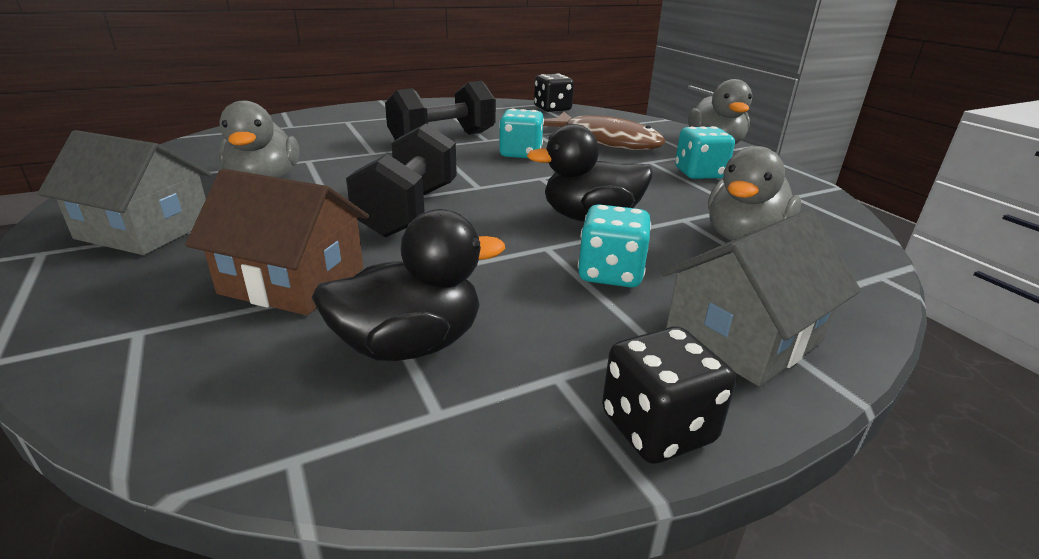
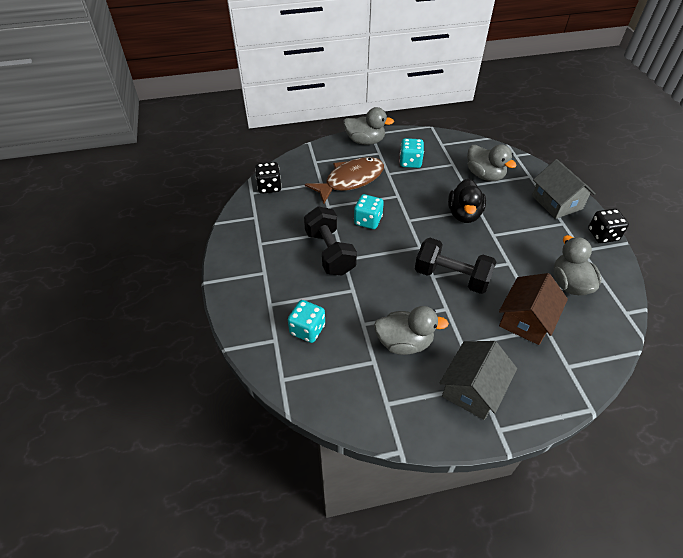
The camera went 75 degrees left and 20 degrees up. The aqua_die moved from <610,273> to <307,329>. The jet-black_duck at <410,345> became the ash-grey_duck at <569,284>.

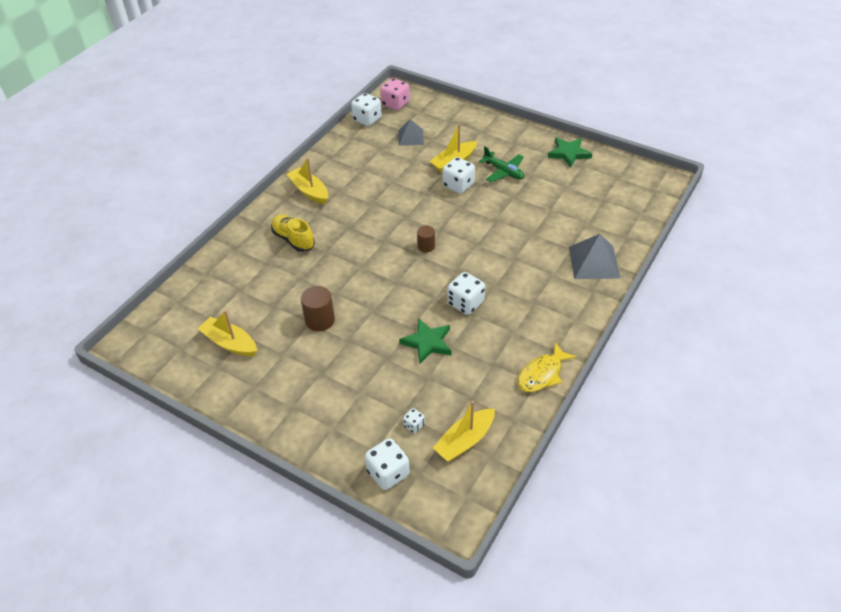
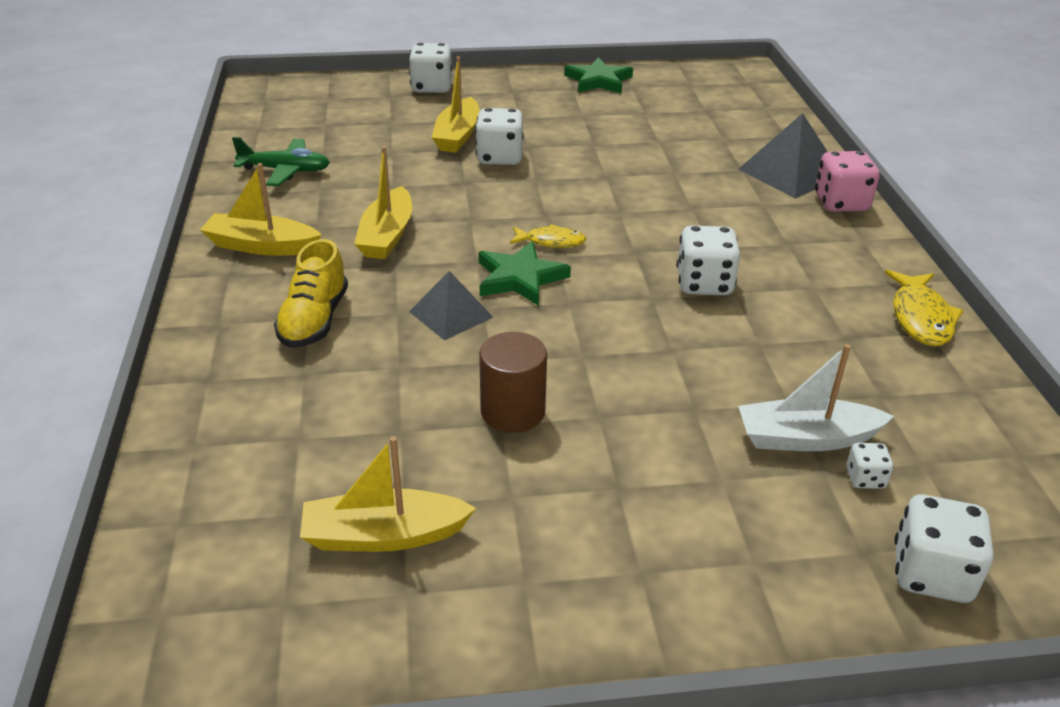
The camera went 40 degrees left and 10 degrees down. The green_plane moved from <503,172> to <285,170>. The golden_lace-up_shoe at <293,239> turned 90 degrees counterclockwise. The golden_boat moved from <465,441> to <387,236>. The pure_white_die moved from <367,119> to <431,87>. The ash-grey_pyramid_shape moved from <410,137> to <451,314>. The green_five-pointed_star moved from <427,342> to <520,278>. The dark_brown_cylinder_shape at <426,246> was replaced by the golden_fish at <551,241>. The pure_white_boat at <806,438> appeared. The rosy_die moved from <395,104> to <841,203>.

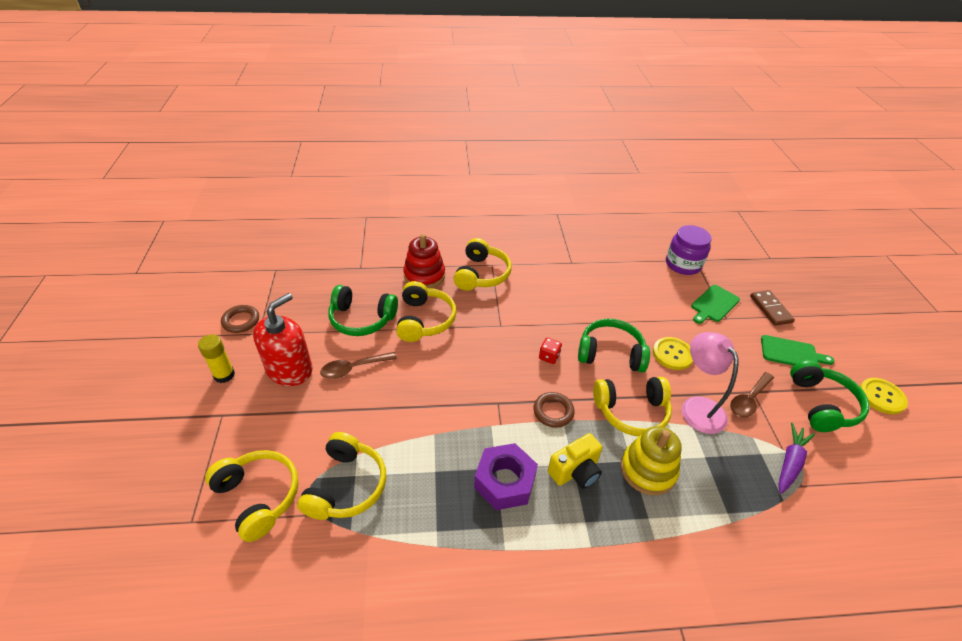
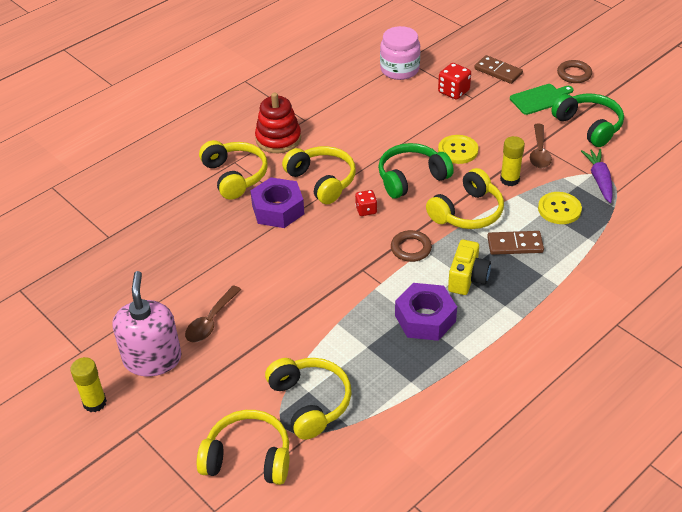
The camera went 35 degrees left and 0 degrees up. The scarlet_soap_pump at <289,369> became the rosy_soap_pump at <152,359>. The violet_nut at <278,209> appeared. The scarlet_stacking_rings moved from <424,275> to <278,139>. The golden_over-ear_headphones moved from <424,320> to <322,181>. The violet_jar at <683,264> became the rosy_jar at <399,69>. The green_chopping_board at <714,304> was replaced by the scarlet_die at <453,91>. The golden_stacking_rings at <648,470> was replaced by the dark_brown_domino at <515,245>. The rosy_reading_lamp at <697,407> was replaced by the golden_stick_of_glue at <509,179>. The golden_sewing_button moved from <881,397> to <559,209>. The dark_brown_hoop moved from <241,321> to <574,74>. The green_over-ear_headphones at <361,319> disappeared.

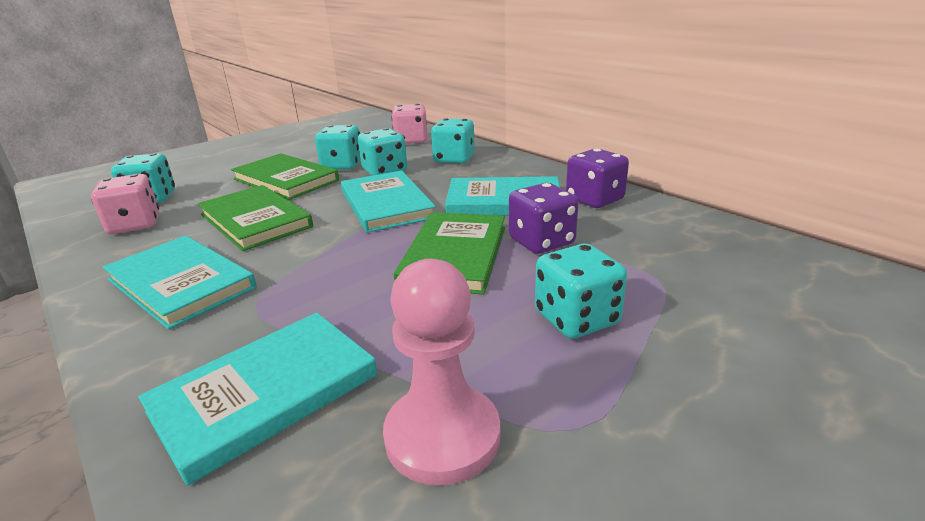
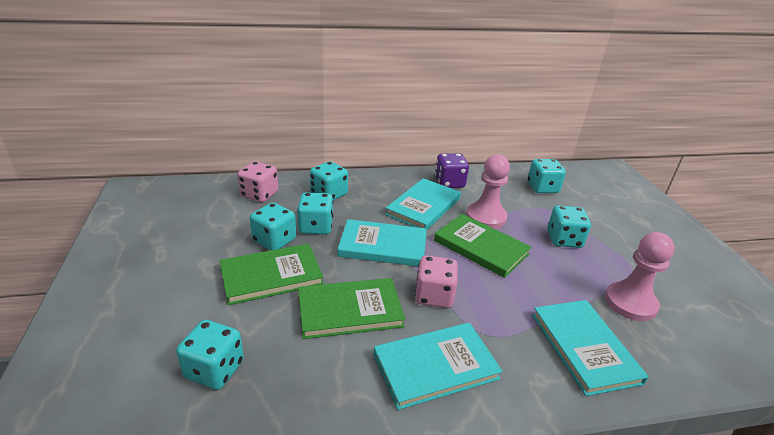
The camera went 65 degrees left and 5 degrees up. The rosy_die moved from <135,225> to <434,296>. The violet_die at <541,242> was replaced by the rosy_chess_pawn at <486,217>. The aqua_die at <542,188> appeared.

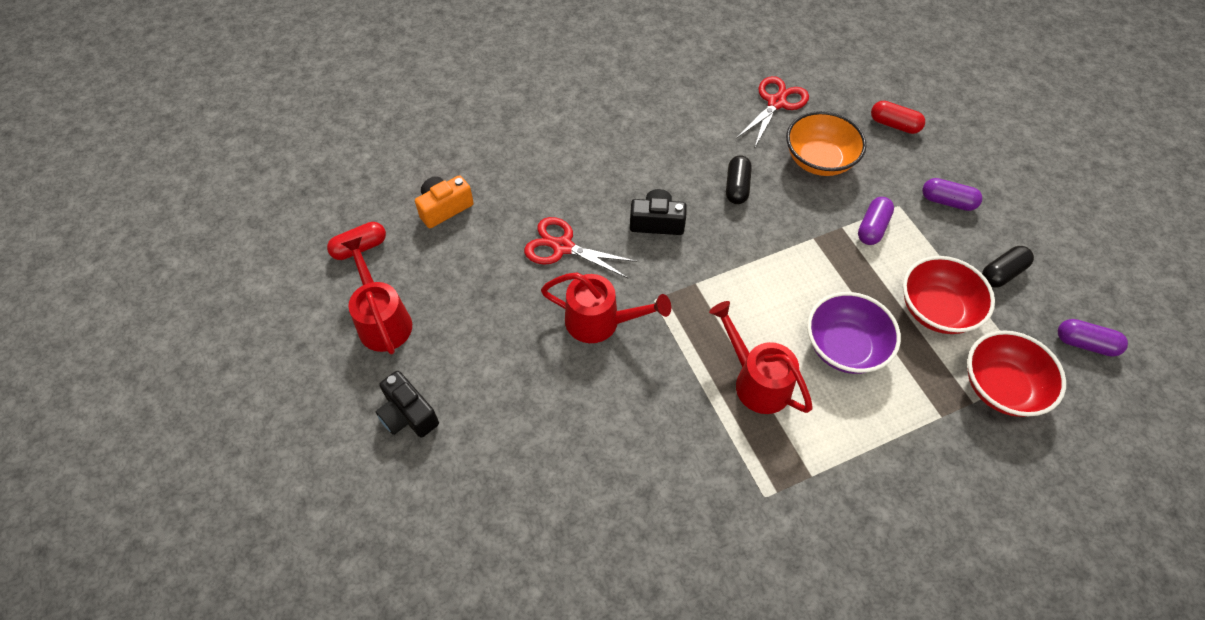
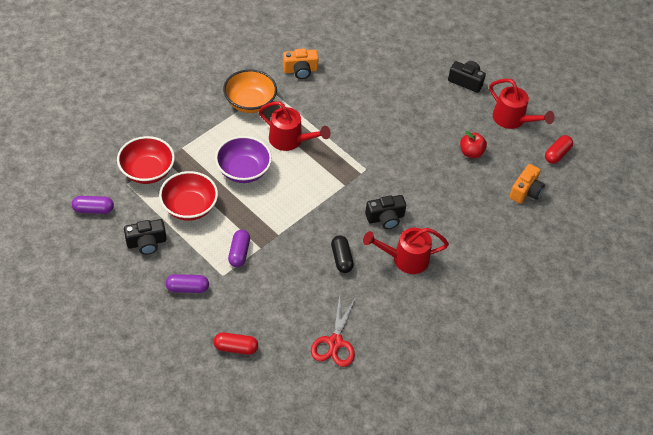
The camera went 155 degrees right and 5 degrees down. The jet-black_pill_shape at <1002,273> was replaced by the jet-black_camera at <146,243>. The orange-coloured_serving_bowl moved from <819,160> to <250,102>. The orange-coloured_camera at <300,70> appeared. The scarlet_watering_can moved from <600,322> to <405,259>. The scarlet_apple at <471,152> appeared. The scarlet_scissors at <562,247> disappeared.

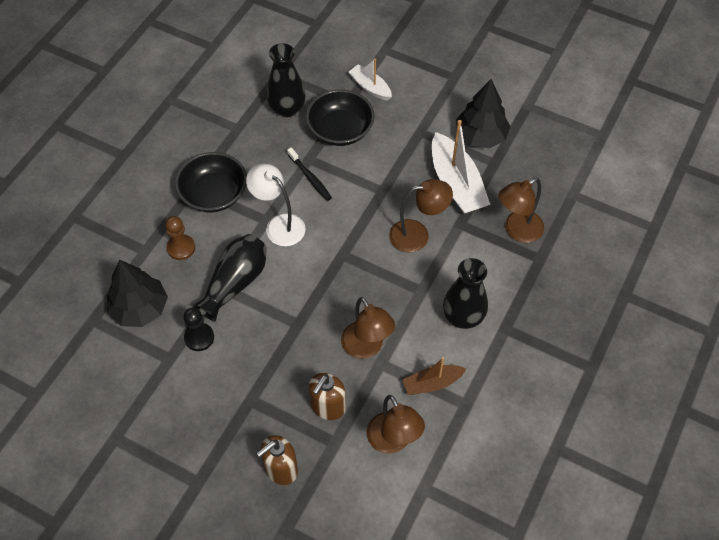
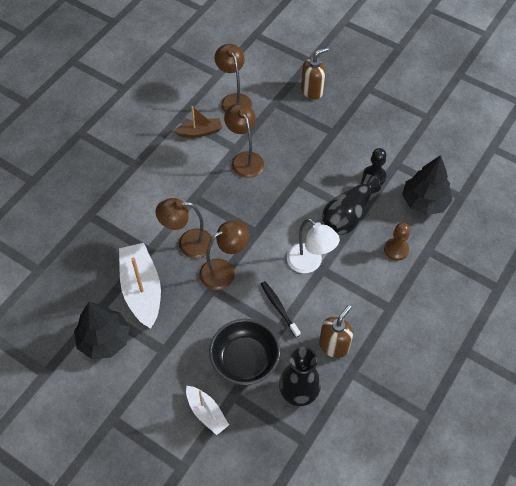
The camera went 175 degrees left and 0 degrees up. The dark_brown_reading_lamp moved from <517,231> to <224,271>. The dark_brown_soap_pump moved from <327,407> to <334,345>. The jet-black_serving_bowl at <214,194> disappeared. The jet-black_vase at <463,317> disappeared.

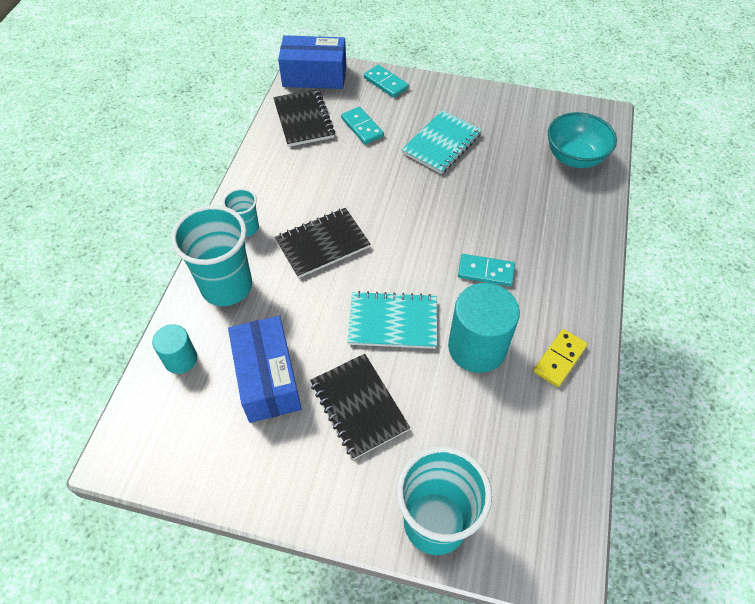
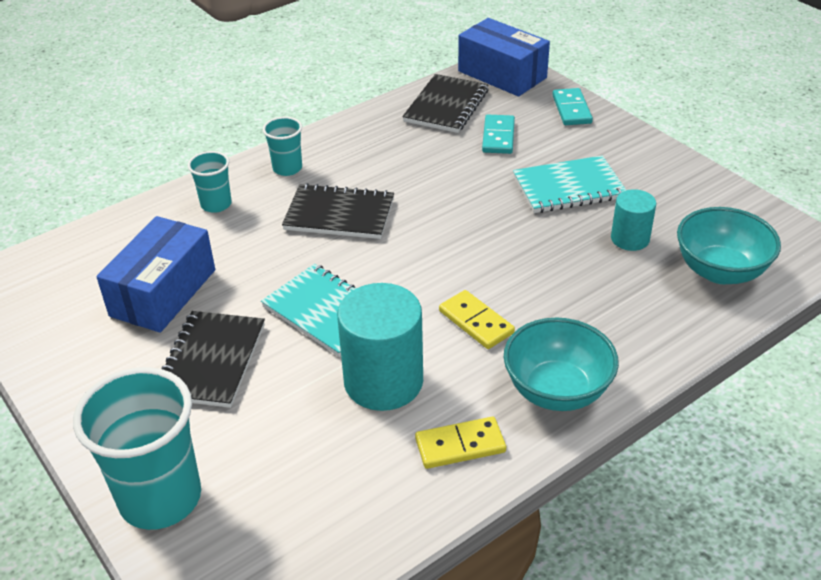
The camera went 40 degrees right and 15 degrees down. The aqua_tumbler at <227,286> changed to 0.51 times the size. The aqua_domino at <485,272> became the golden_domino at <476,322>. The aqua_serving_bowl at <556,391> appeared. The aqua_cylinder_shape moved from <180,359> to <630,239>.

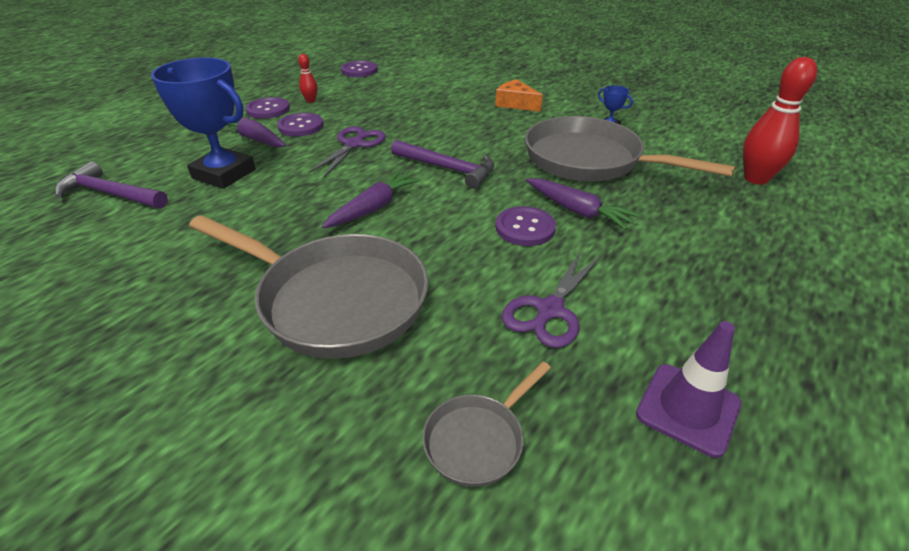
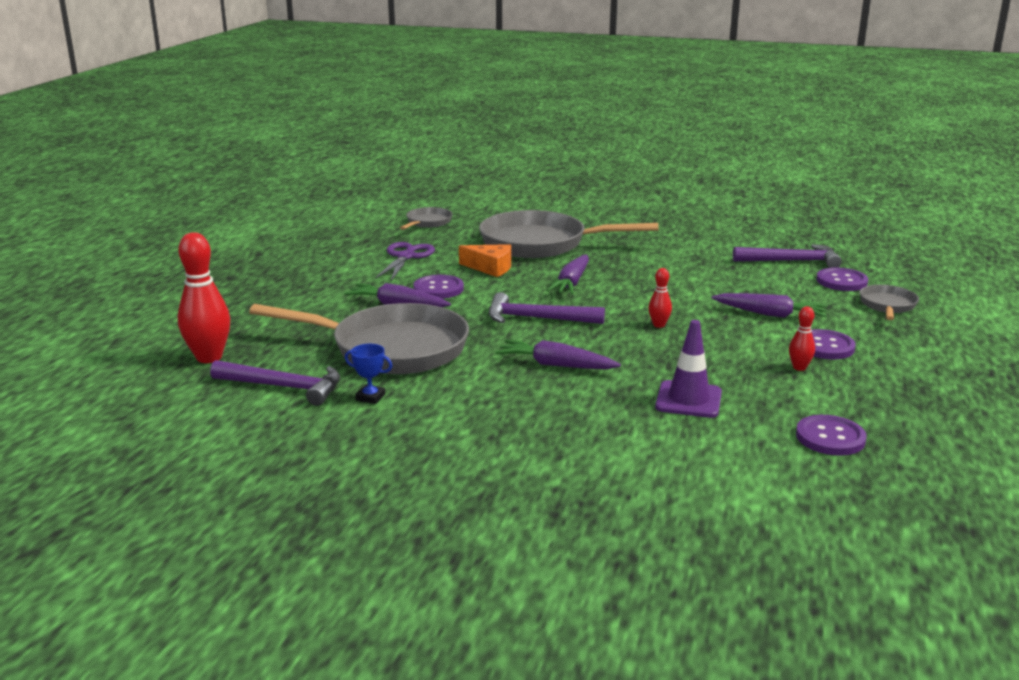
The camera went 160 degrees right and 15 degrees down. The violet_claw_hammer at <284,387> appeared. The orange-coloured_piece_of_cheese moved from <515,104> to <490,268>. The violet_carrot at <555,365> appeared. The violet_scissors at <354,145> was replaced by the scarlet_skittle at <659,325>. The violet_road_cone moved from <688,409> to <688,400>. The violet_sewing_button moved from <301,126> to <841,281>. The ash-grey_pan at <887,305> appeared. The royal_blue_award_cup at <224,174> disappeared.

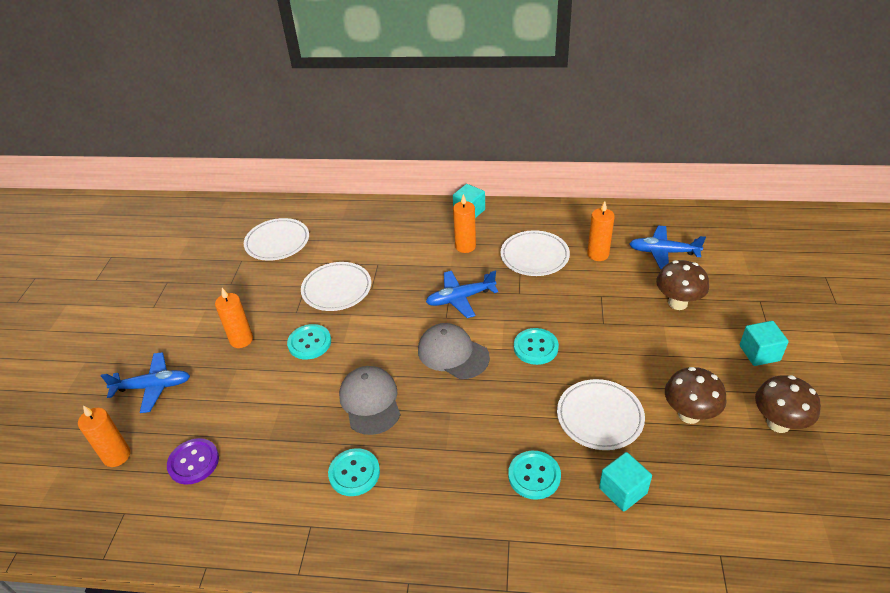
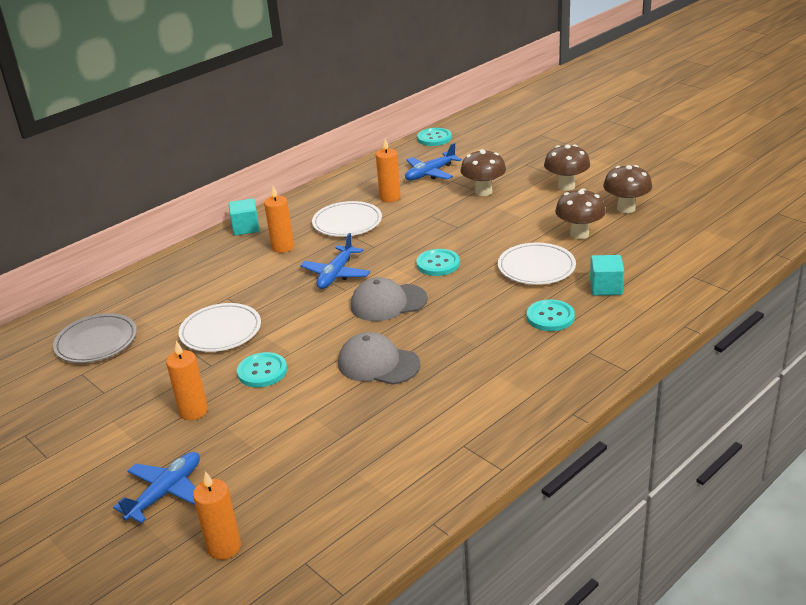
The camera went 50 degrees left and 10 degrees down. The pure_white_flat_dish at <277,242> became the ash-grey_flat_dish at <96,342>. The aqua_sewing_button moved from <354,473> to <434,138>. The aqua_block at <759,353> was replaced by the dark_brown_fungus at <566,186>. The violet_sewing_button at <193,462> disappeared.

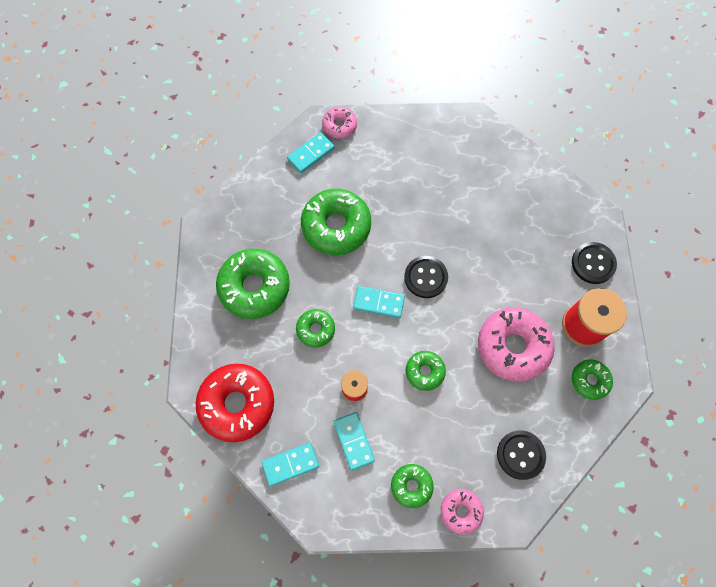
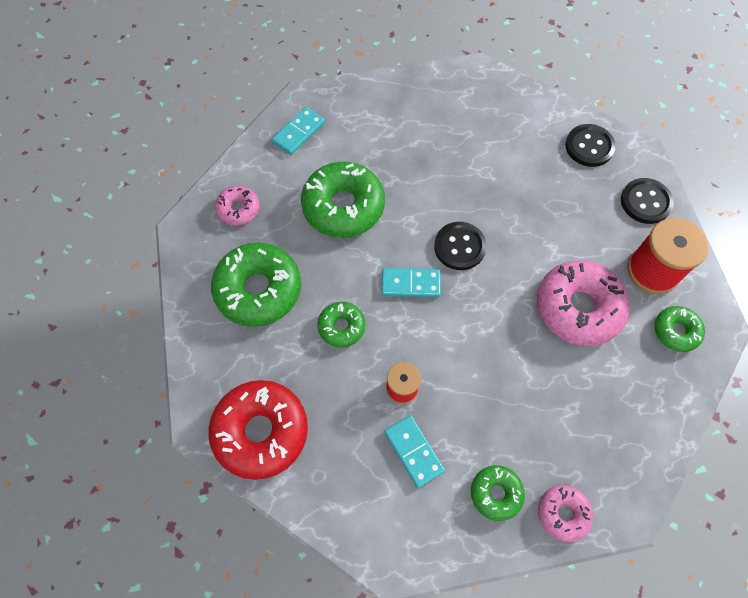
The camera went 10 degrees left and 5 degrees down. The rosy_glazed_donut moved from <339,126> to <238,209>. The jet-black_sewing_button moved from <520,455> to <589,146>. The aqua_domino at <290,464> disappeared. The green_glazed_donut at <424,371> disappeared.

